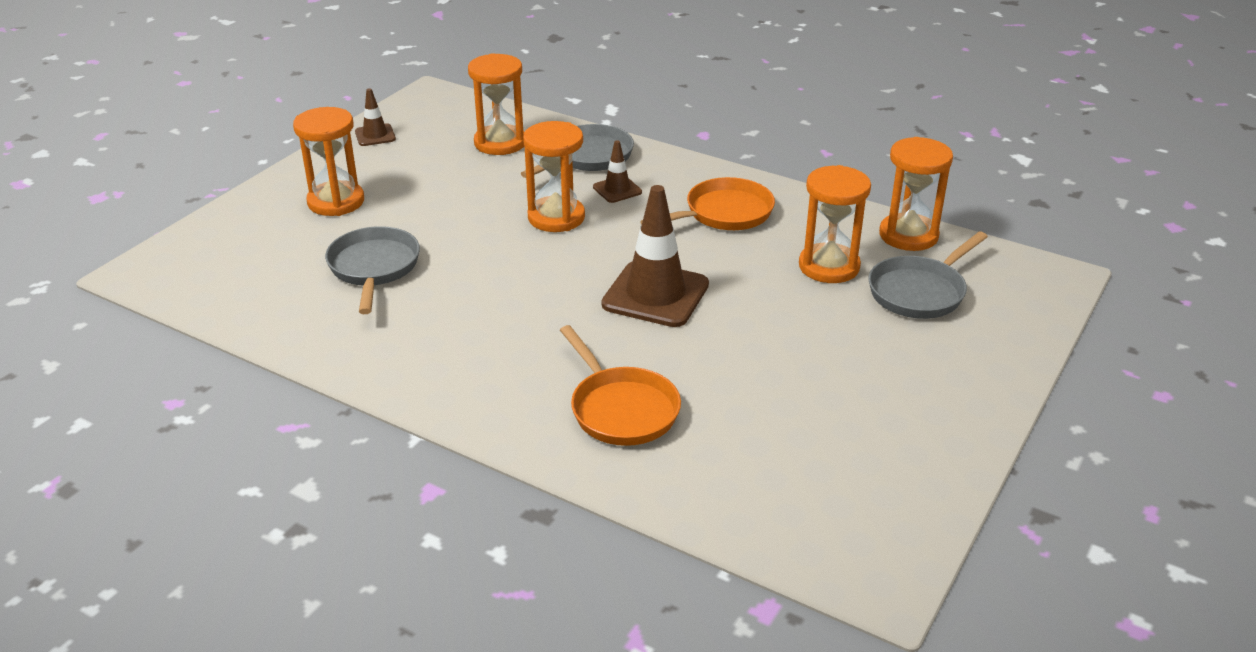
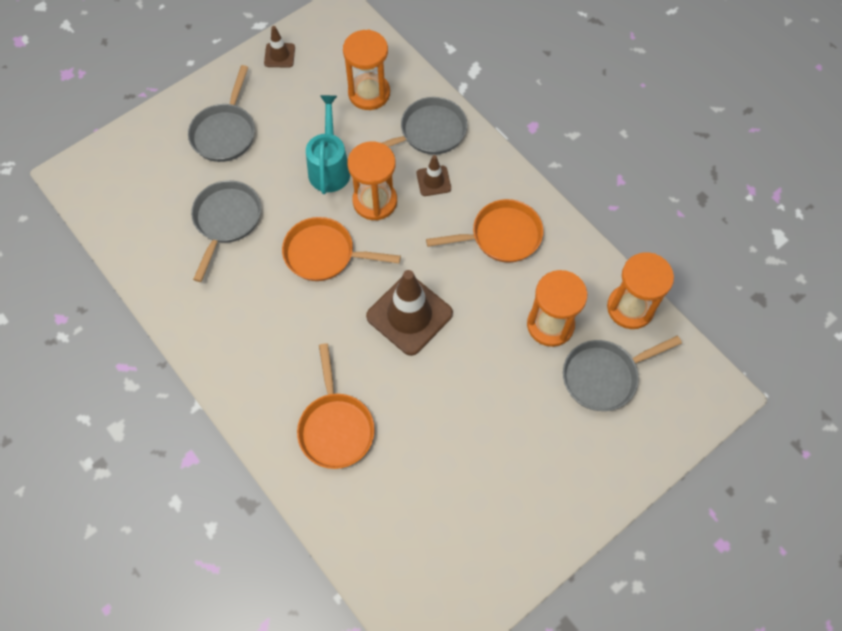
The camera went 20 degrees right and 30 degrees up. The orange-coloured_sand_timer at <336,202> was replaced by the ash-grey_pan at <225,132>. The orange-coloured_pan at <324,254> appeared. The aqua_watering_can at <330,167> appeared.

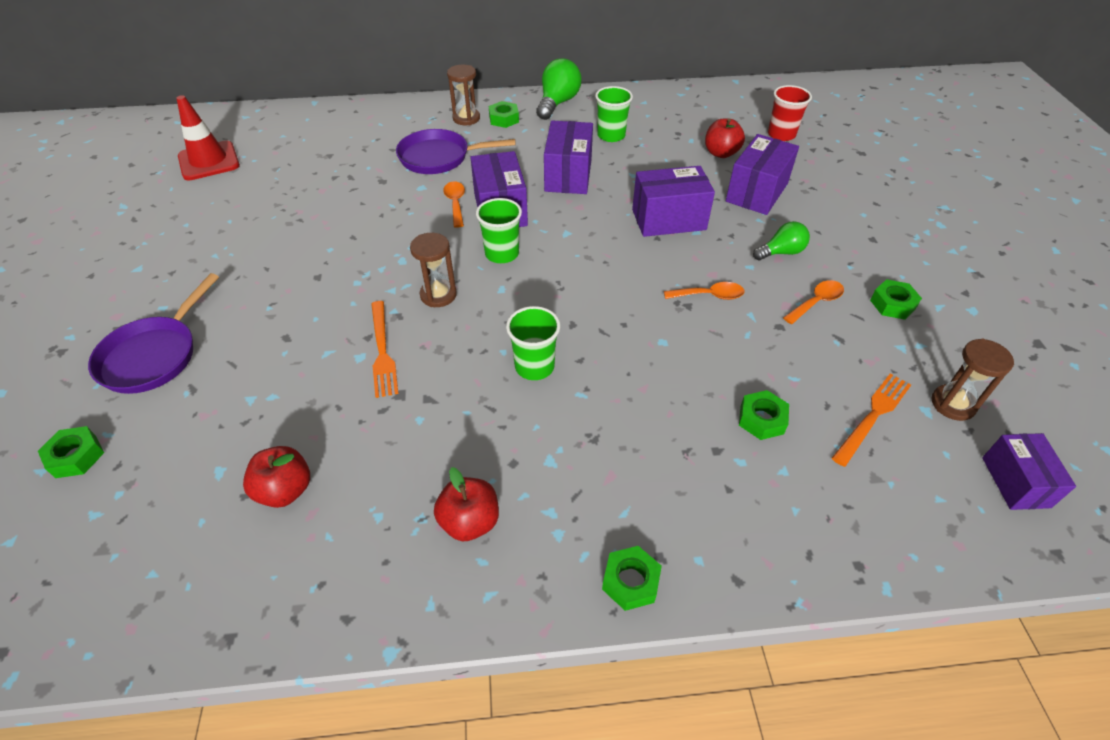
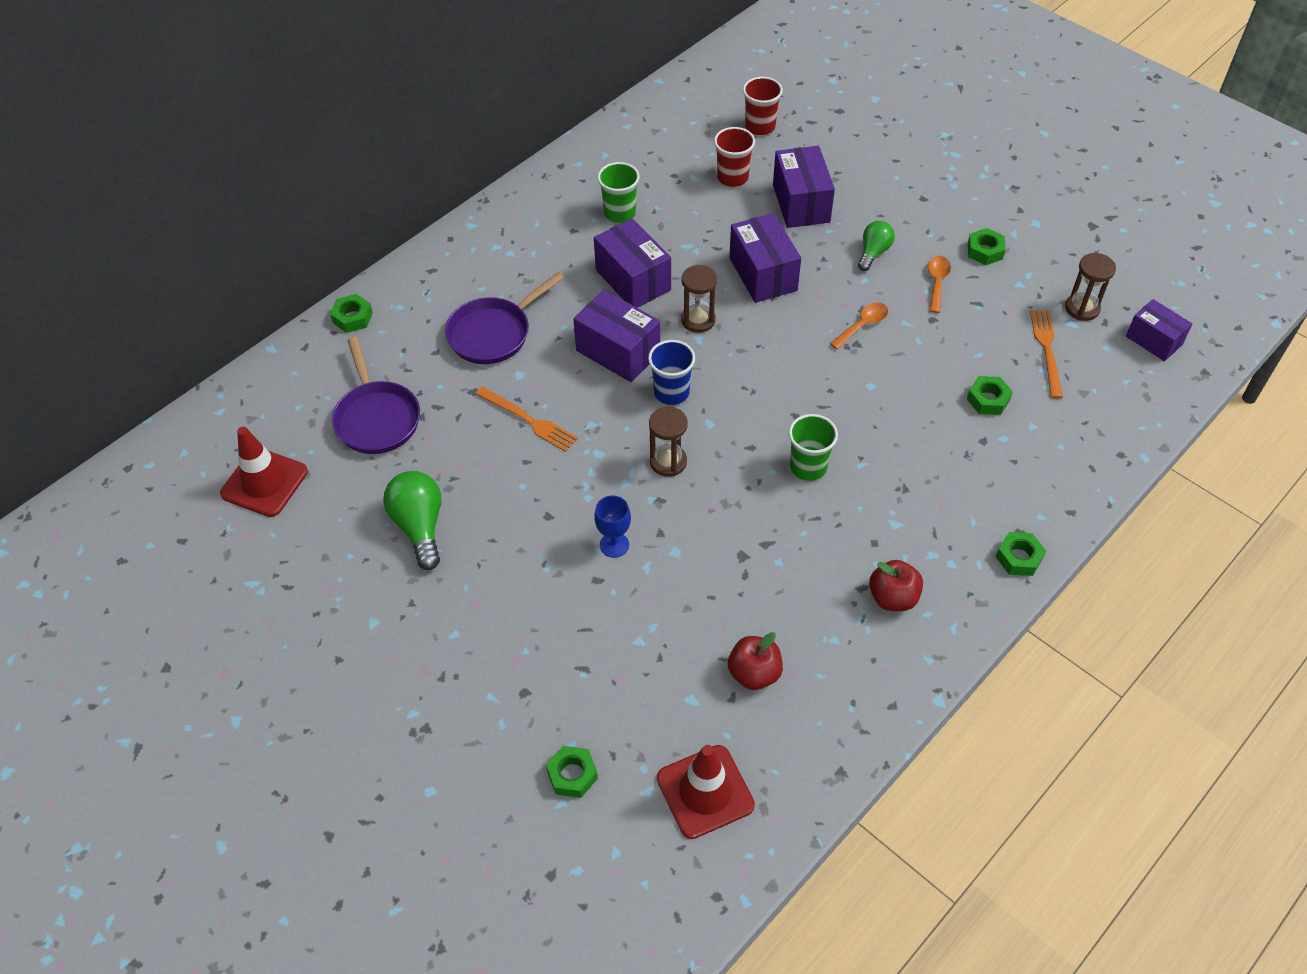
The camera went 40 degrees left and 5 degrees up. The green_nut moved from <504,119> to <352,317>. The violet_pan moved from <154,355> to <376,418>. The green_lightbulb moved from <557,103> to <419,526>. The orange-coloured_table_fork moved from <382,351> to <528,420>. The royal_blue_wine_glass at <614,545> appeared. The green_tumbler at <502,254> became the royal_blue_tumbler at <671,392>. The scarlet_road_cone at <705,791> appeared. The dark_brown_sand_timer moved from <466,118> to <698,320>. The scarlet_apple at <721,153> was replaced by the scarlet_tumbler at <732,177>. The violet_parcel at <668,219> turned 60 degrees counterclockwise. The orange-coloured_spoon at <455,203> disappeared.

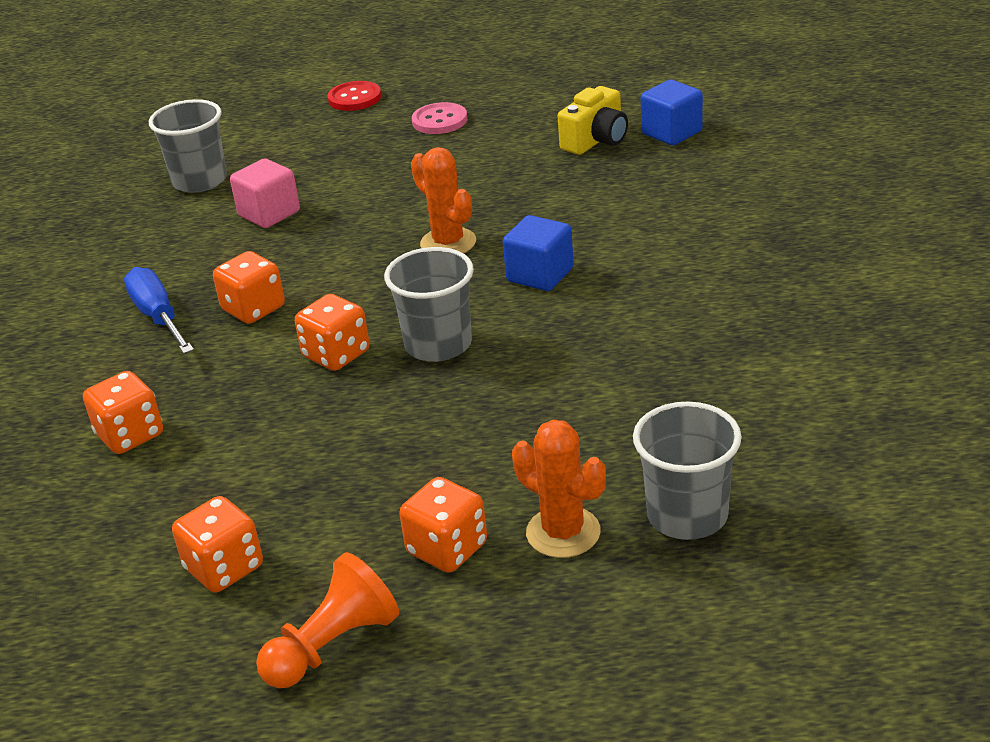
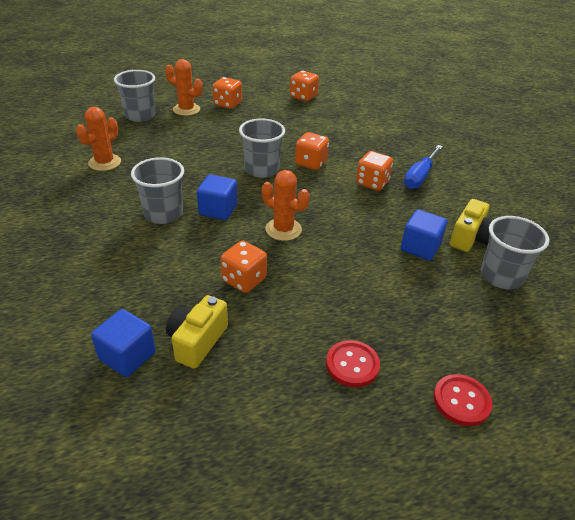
The camera went 160 degrees right and 5 degrees up. The orange-coloured_cactus at <104,162> appeared. The ash-grey_tumbler at <163,214> appeared. The orange-coloured_die moved from <130,435> to <244,280>. The rosy_sewing_button at <439,121> became the scarlet_sewing_button at <352,365>. The rosy_block at <269,214> became the royal_blue_block at <420,247>. The royal_blue_hand_screwdriver at <158,317> turned 75 degrees clockwise. The golden_camera at <470,238> appeared. The orange-coloured_chess_pawn at <333,645> disappeared.

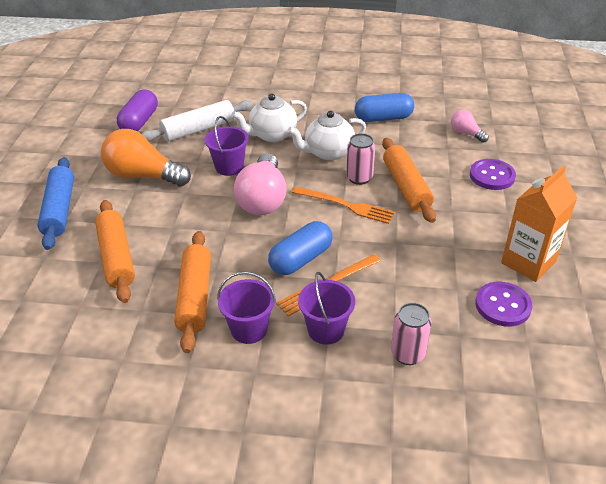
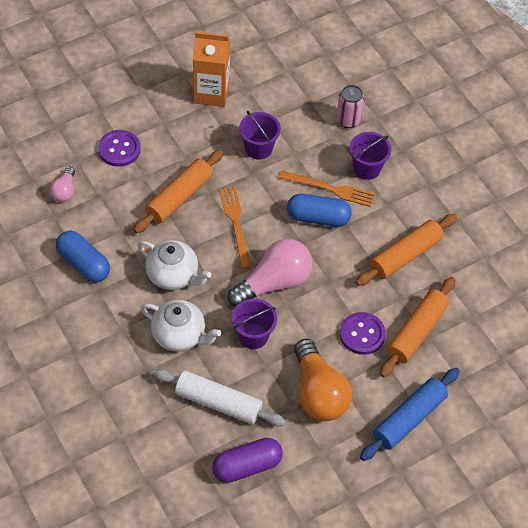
The camera went 130 degrees left and 15 degrees up. The violet_bucket moved from <249,329> to <258,148>. The violet_sewing_button moved from <502,305> to <362,334>. The rosy_can at <359,178> disappeared.

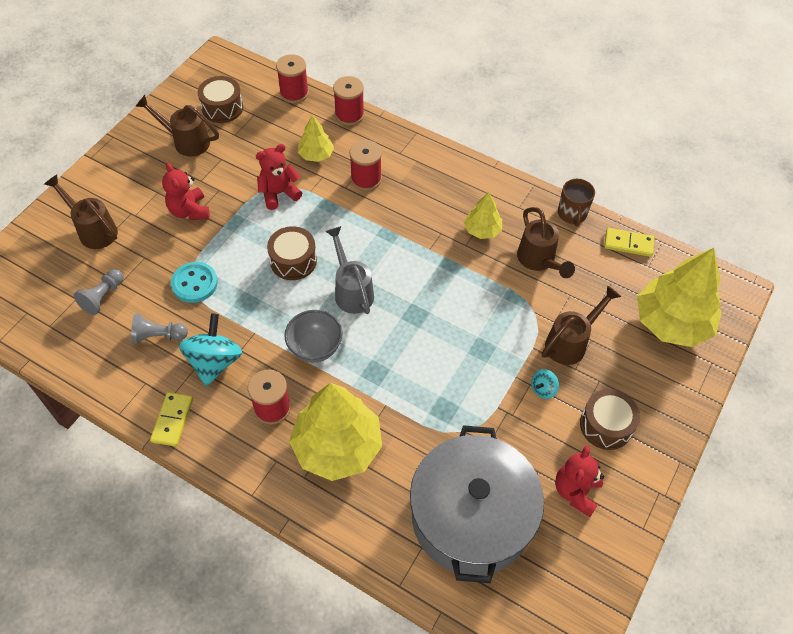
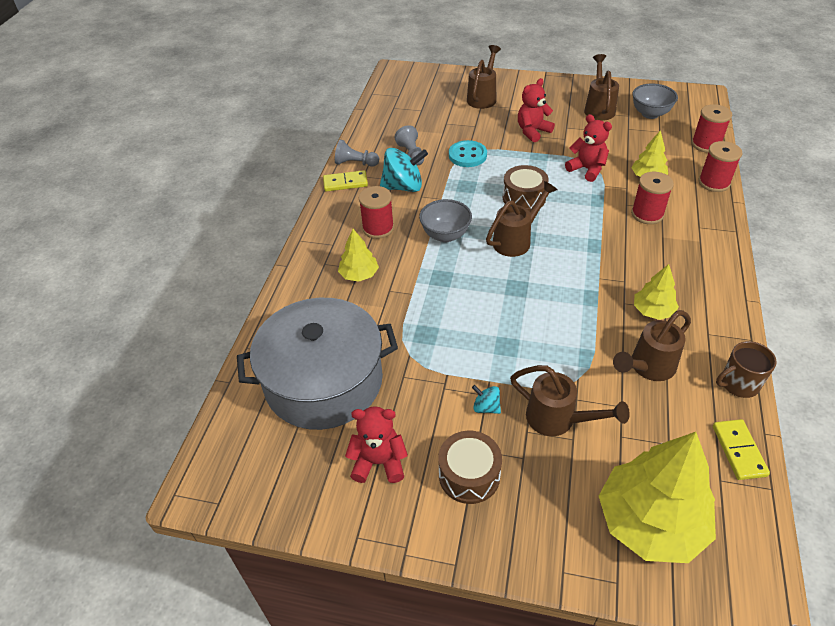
The camera went 75 degrees right and 10 degrees down. The ash-grey_chess_pawn moved from <103,297> to <355,163>. The golden_tree at <337,446> changed to 0.50 times the size. The ash-grey_watering_can at <351,290> became the dark_brown_watering_can at <516,240>. The dark_brown_snare_drum at <222,108> was replaced by the ash-grey_serving_bowl at <650,114>.

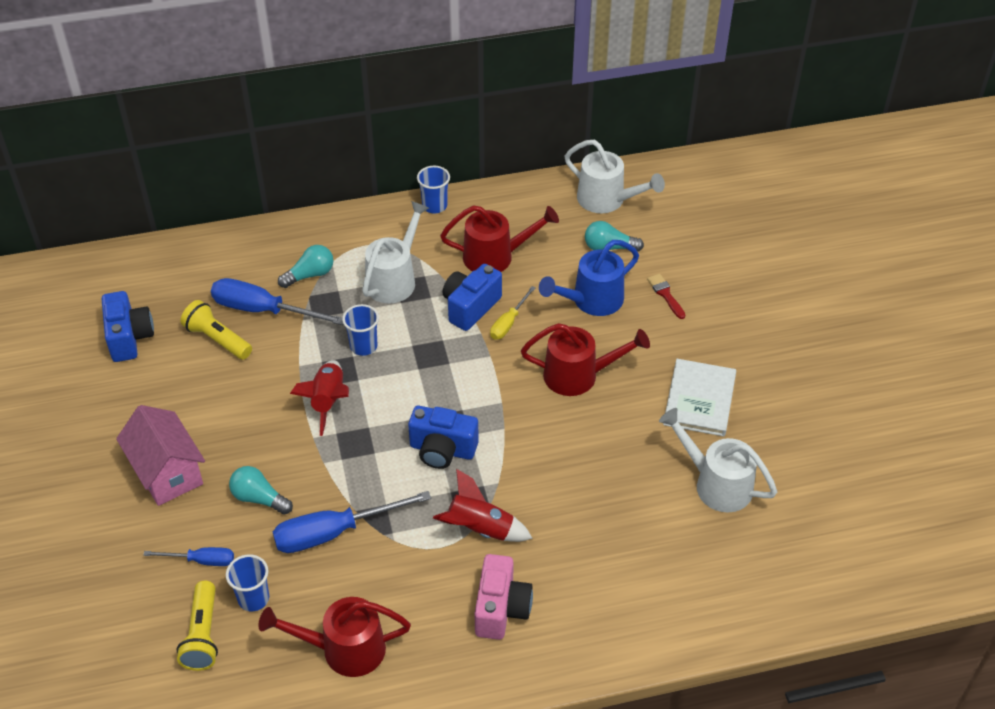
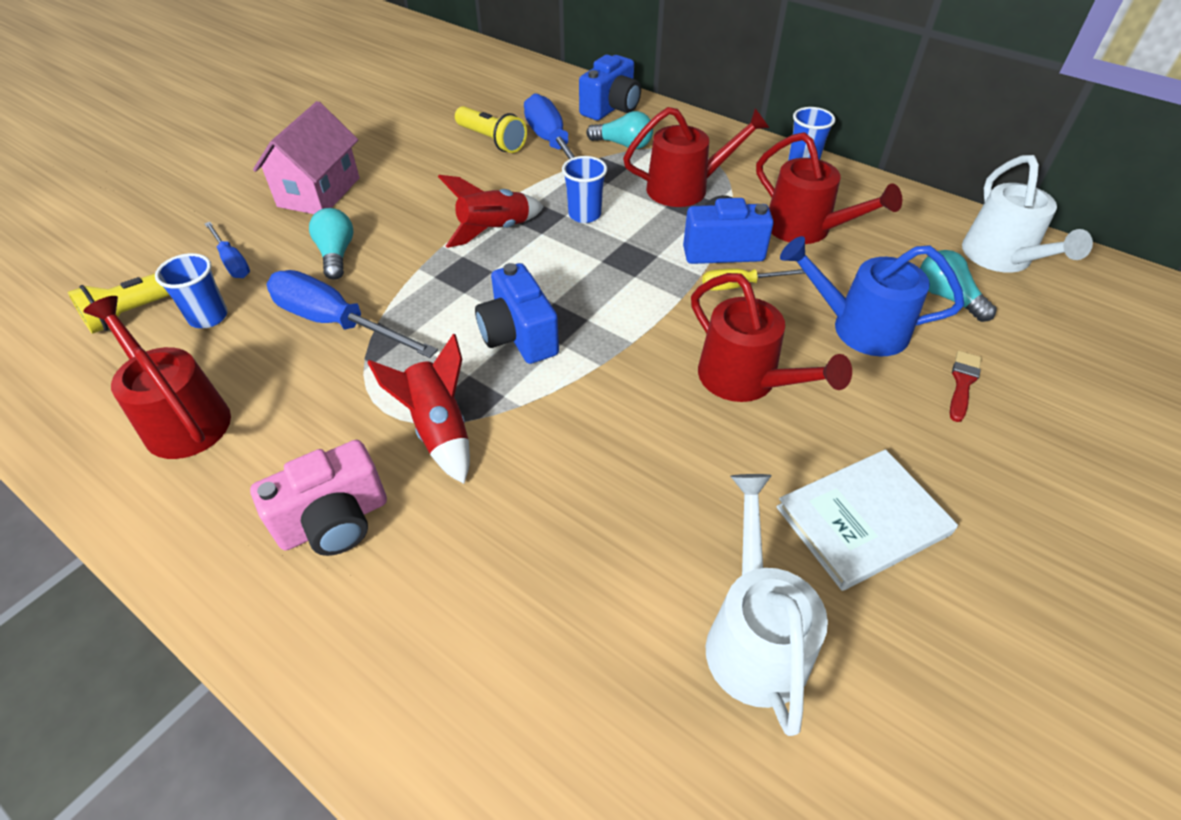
The camera went 50 degrees right and 0 degrees up. The golden_flashlight at <217,339> turned 135 degrees clockwise. The royal_blue_camera moved from <129,338> to <611,108>. The pure_white_watering_can at <395,278> became the scarlet_watering_can at <687,188>.

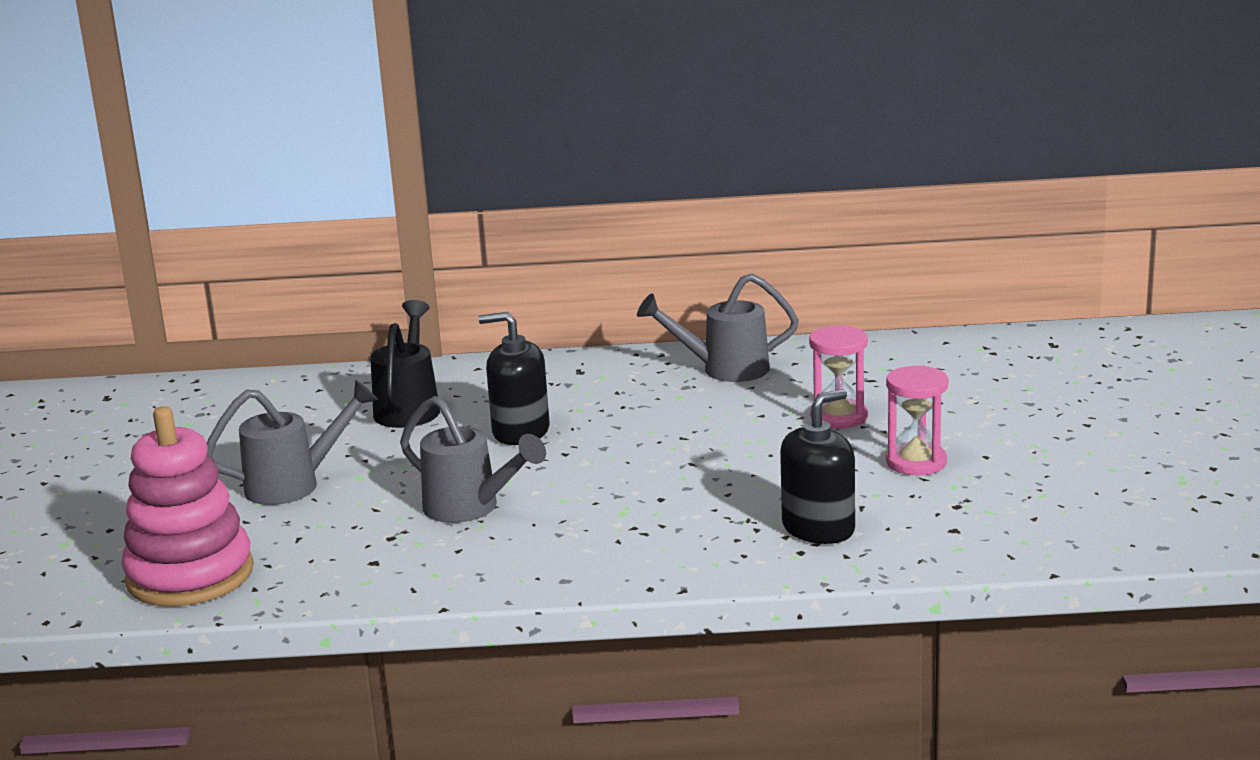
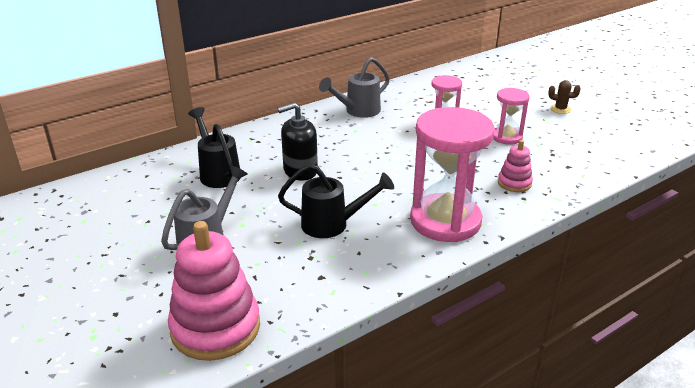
The camera went 35 degrees left and 10 degrees up. The ash-grey_watering_can at <471,509> became the jet-black_watering_can at <333,224>. The rosy_sand_timer at <445,221> appeared. The jet-black_soap_pump at <818,528> was replaced by the rosy_stacking_rings at <514,183>. The dark_brown_cactus at <560,109> appeared.

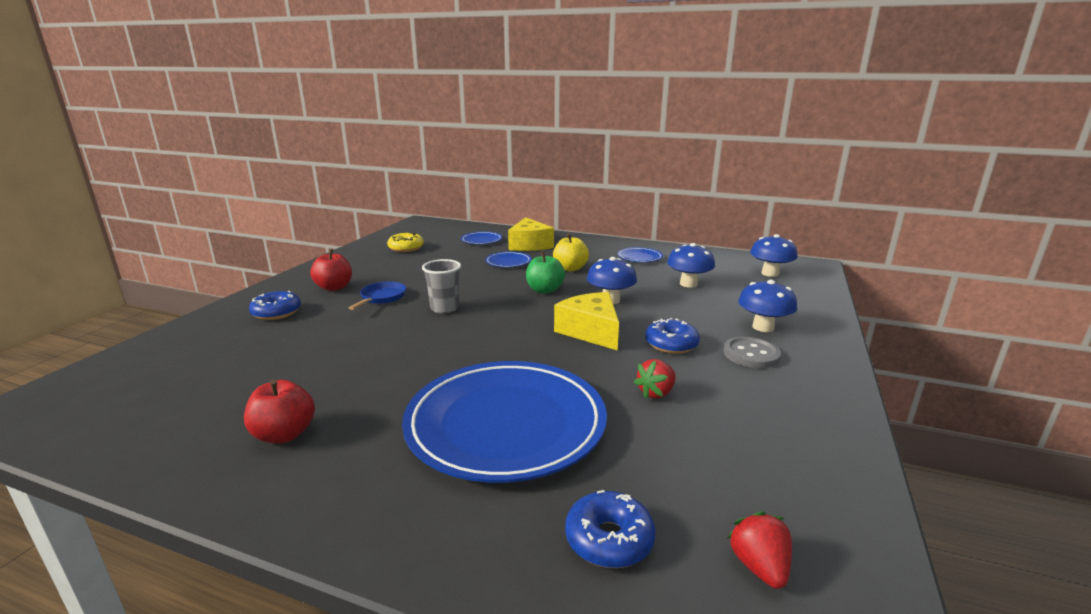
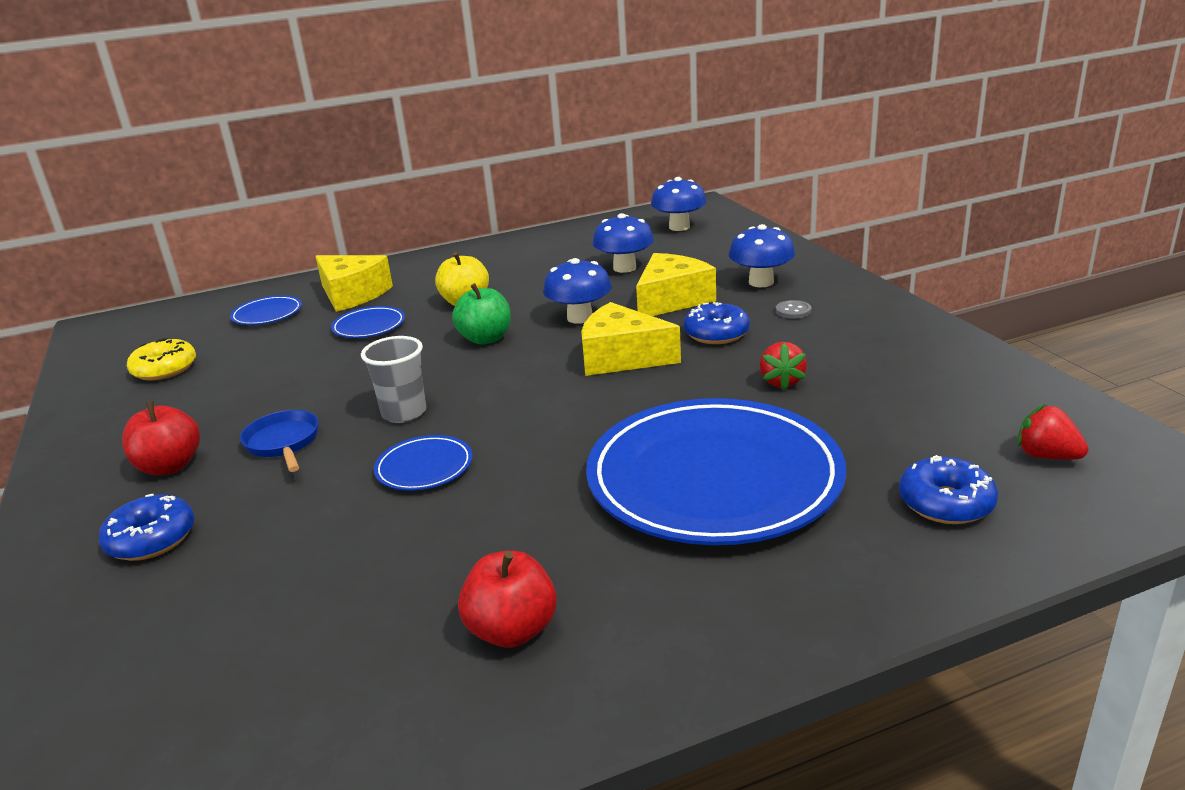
The camera went 40 degrees left and 5 degrees up. The royal_blue_flat_dish moved from <639,257> to <424,467>. The golden_piece_of_cheese at <671,300> appeared. The ash-grey_sewing_button at <751,354> changed to 0.57 times the size.

